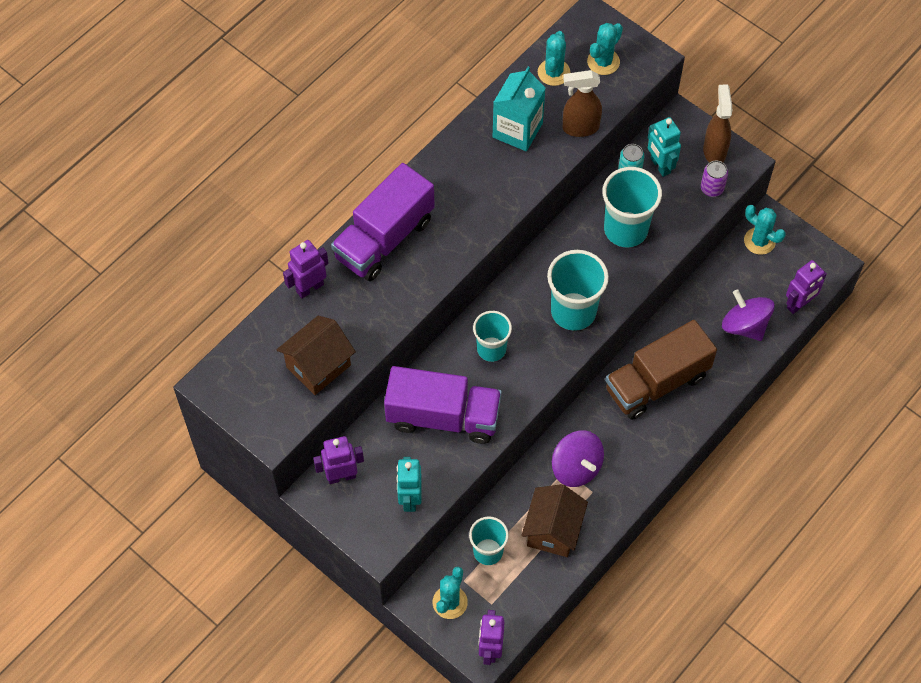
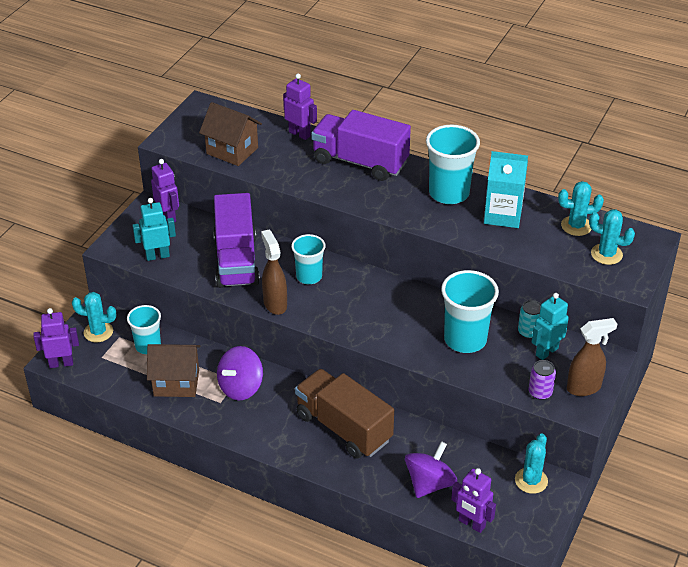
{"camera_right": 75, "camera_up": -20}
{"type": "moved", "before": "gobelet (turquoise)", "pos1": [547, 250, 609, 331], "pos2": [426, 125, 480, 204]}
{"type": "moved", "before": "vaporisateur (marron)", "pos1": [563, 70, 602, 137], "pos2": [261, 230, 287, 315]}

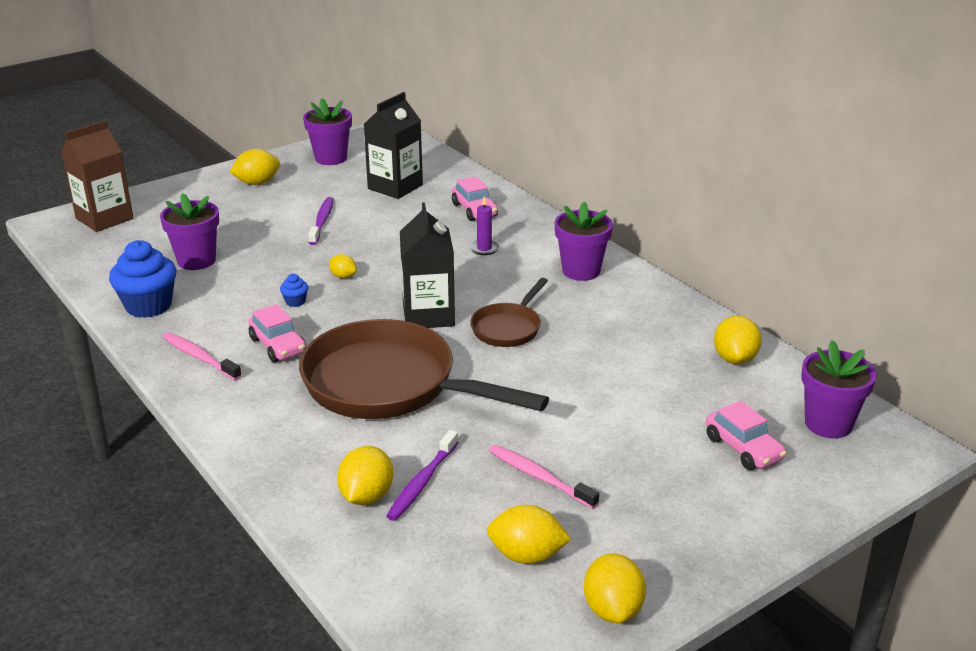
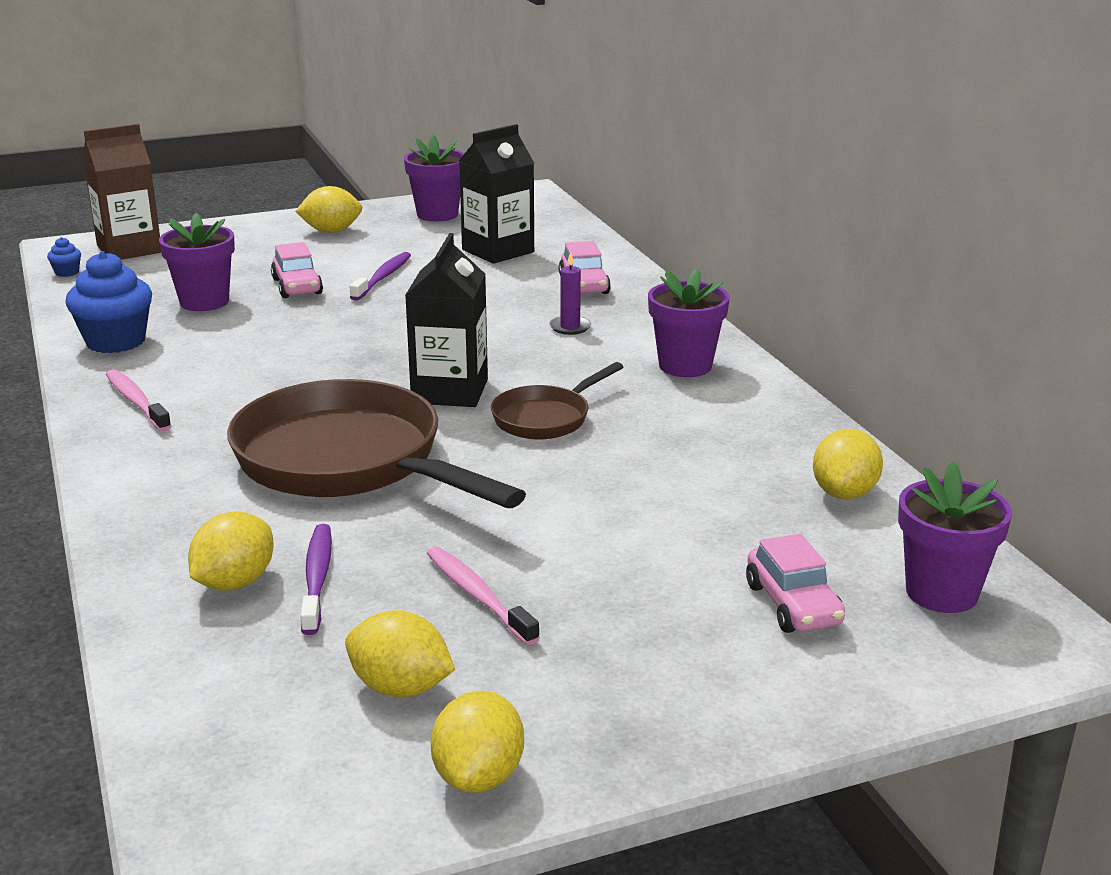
{"camera_right": 15, "camera_up": -5}
{"type": "moved", "before": "voiture (rose)", "pos1": [248, 304, 307, 362], "pos2": [271, 242, 323, 298]}
{"type": "moved", "before": "muffin (bleu)", "pos1": [280, 274, 308, 307], "pos2": [47, 237, 81, 277]}
{"type": "removed", "before": "citron (jaune)", "pos1": [329, 254, 357, 278]}
{"type": "turned", "before": "brosse à dents (violet)", "pos1": [386, 430, 459, 521], "pos2": [300, 524, 332, 635], "turn": 135}

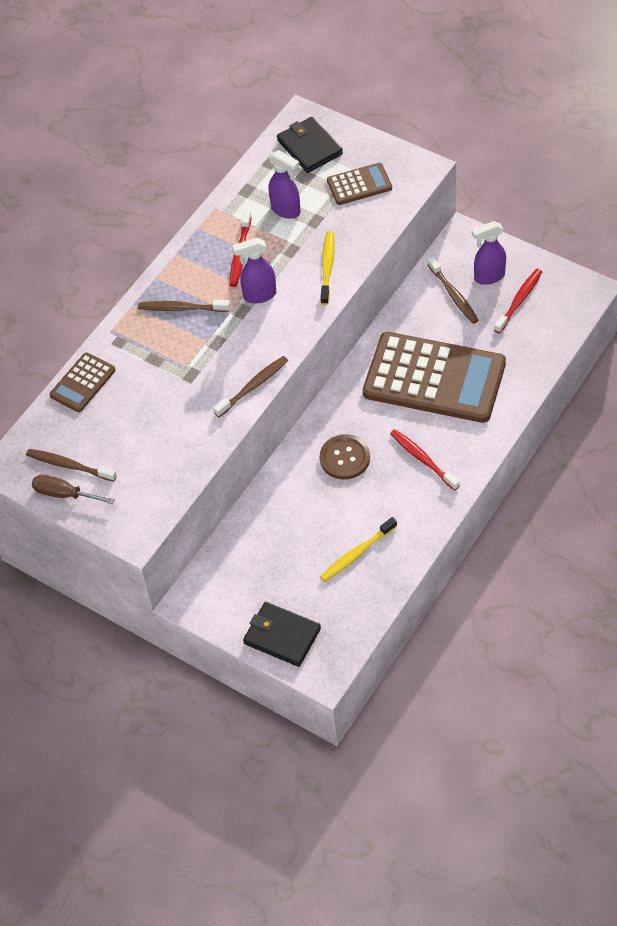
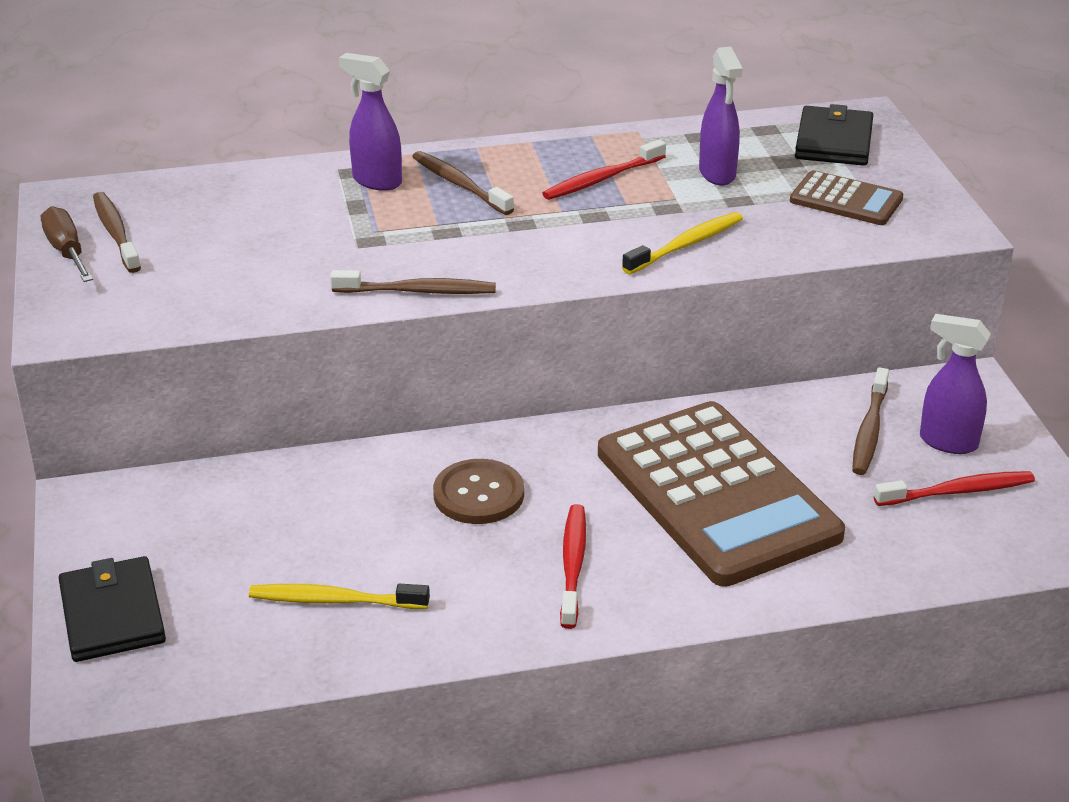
{"camera_right": 40, "camera_up": -20}
{"type": "removed", "before": "calculatrice (marron)", "pos1": [49, 352, 115, 412]}
{"type": "moved", "before": "vaporisateur (violet)", "pos1": [233, 238, 276, 303], "pos2": [339, 53, 402, 191]}

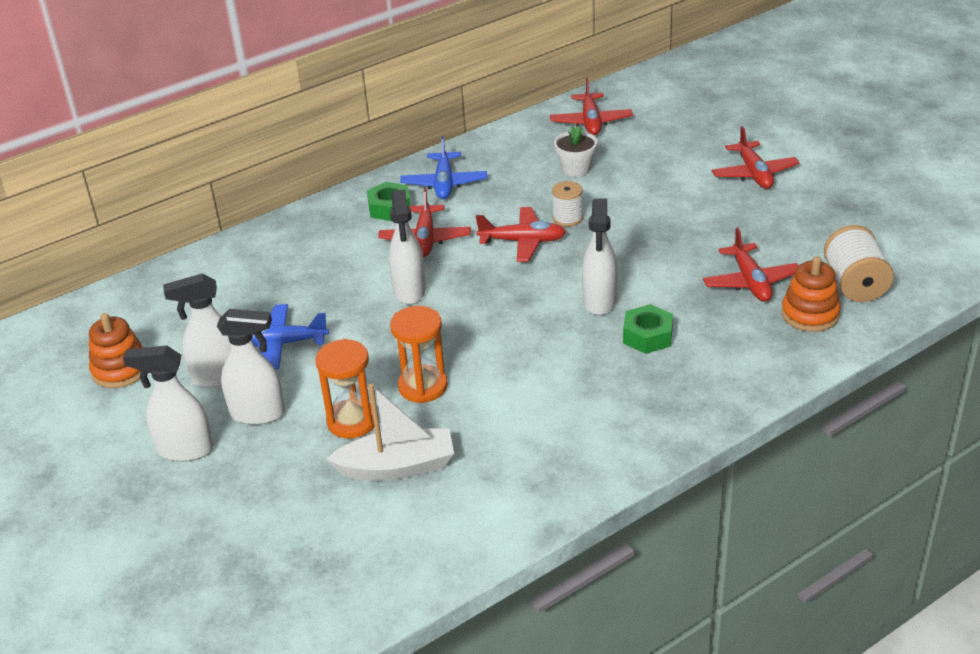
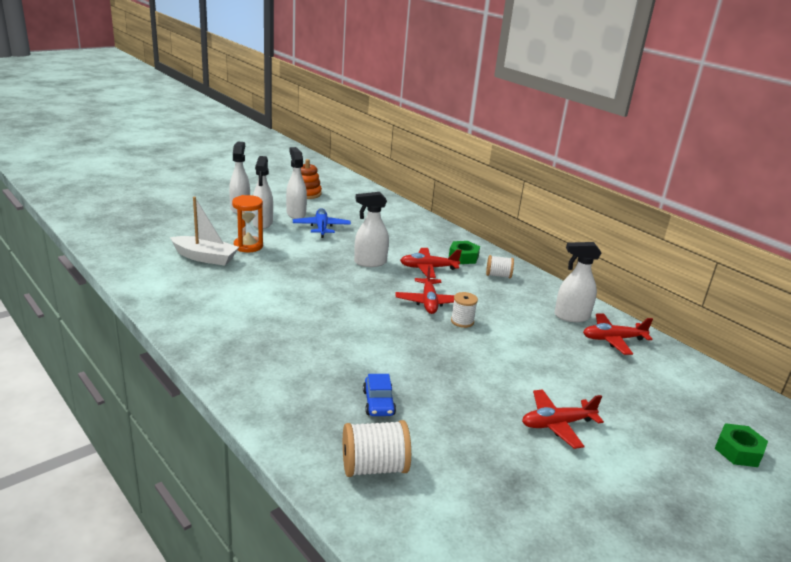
{"camera_right": 80, "camera_up": -10}
{"type": "turned", "before": "bateau (blanc)", "pos1": [327, 384, 454, 481], "pos2": [170, 197, 239, 266], "turn": -60}
{"type": "removed", "before": "sablier (orange)", "pos1": [390, 306, 448, 403]}
{"type": "replaced", "before": "avion (bleu)", "after": "bobine (blanc)", "pos1": [400, 136, 487, 199], "pos2": [486, 255, 514, 278]}
{"type": "removed", "before": "pot de fleurs (blanc)", "pos1": [554, 126, 597, 177]}
{"type": "moved", "before": "vaporisateur (blanc)", "pos1": [582, 199, 618, 315], "pos2": [554, 242, 601, 322]}
{"type": "moved", "before": "écrou (vert)", "pos1": [623, 304, 673, 354], "pos2": [715, 423, 768, 467]}
{"type": "replaced", "before": "avion (rouge)", "after": "voiture (bleu)", "pos1": [703, 227, 799, 302], "pos2": [363, 374, 396, 416]}
{"type": "removed", "before": "jouet à empiler (orange)", "pos1": [781, 256, 841, 332]}

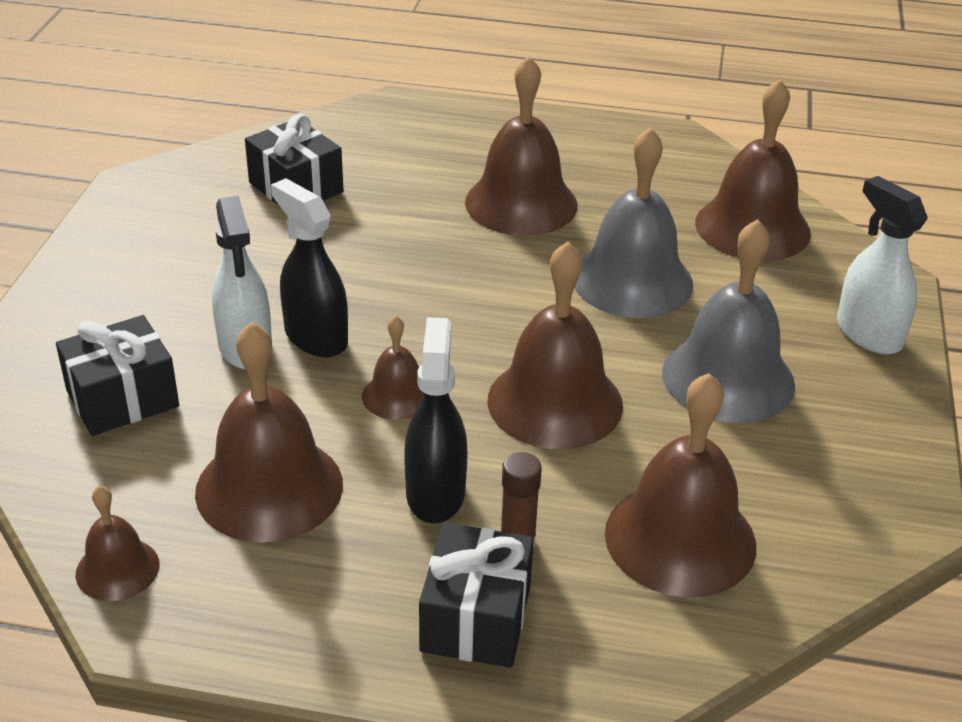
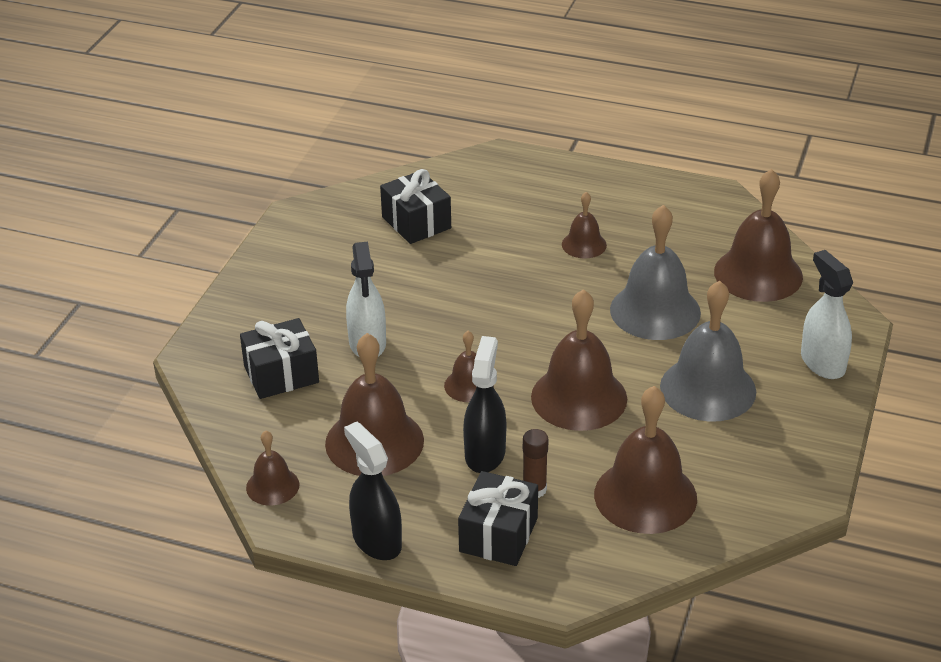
{"camera_right": 10, "camera_up": 0}
{"type": "moved", "before": "vaporisateur (noir)", "pos1": [271, 178, 348, 357], "pos2": [344, 422, 402, 560]}
{"type": "resized", "before": "cloche (marron)", "pos1": [465, 56, 578, 236], "pos2": [562, 192, 607, 258], "scale": 0.52}

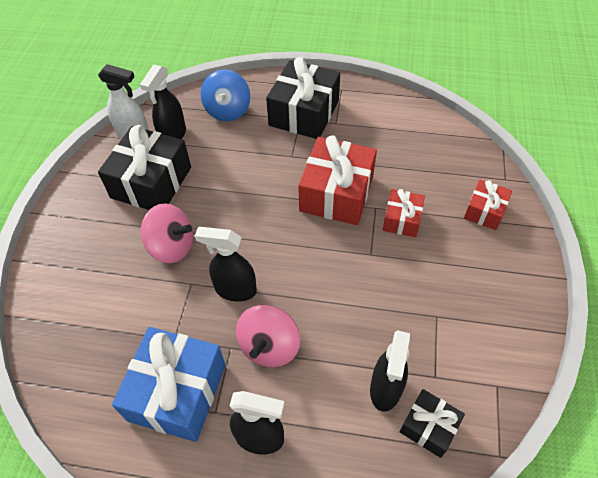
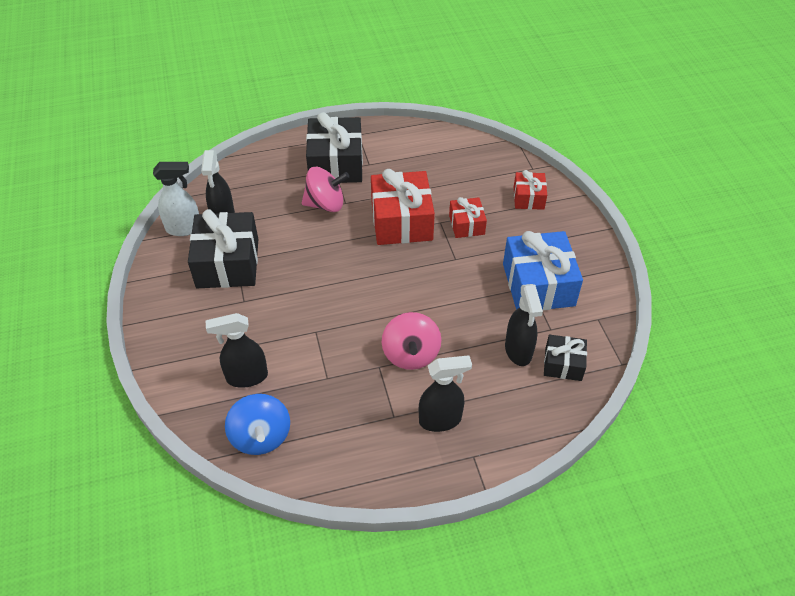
{"camera_right": -25, "camera_up": -5}
{"type": "moved", "before": "cadeau (bleu)", "pos1": [112, 327, 225, 442], "pos2": [503, 231, 583, 310]}
{"type": "moved", "before": "toupie (rose)", "pos1": [141, 203, 193, 263], "pos2": [302, 167, 349, 212]}
{"type": "moved", "before": "vaporisateur (noir)", "pos1": [195, 227, 257, 302], "pos2": [205, 313, 268, 388]}
{"type": "moved", "before": "toupie (bleu)", "pos1": [201, 69, 250, 121], "pos2": [225, 394, 290, 455]}

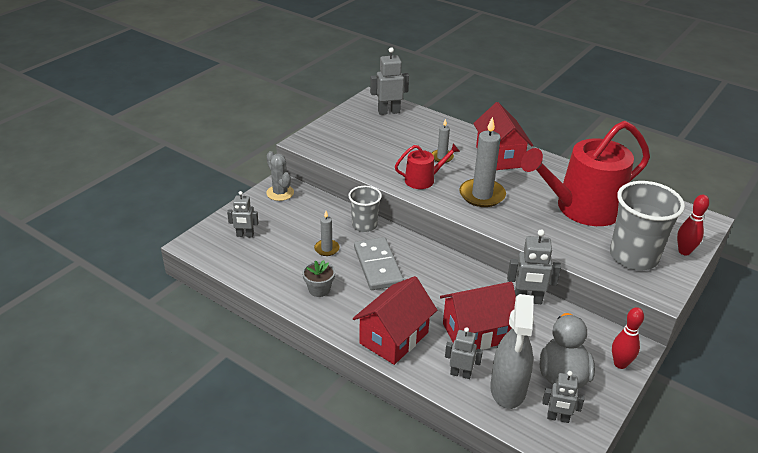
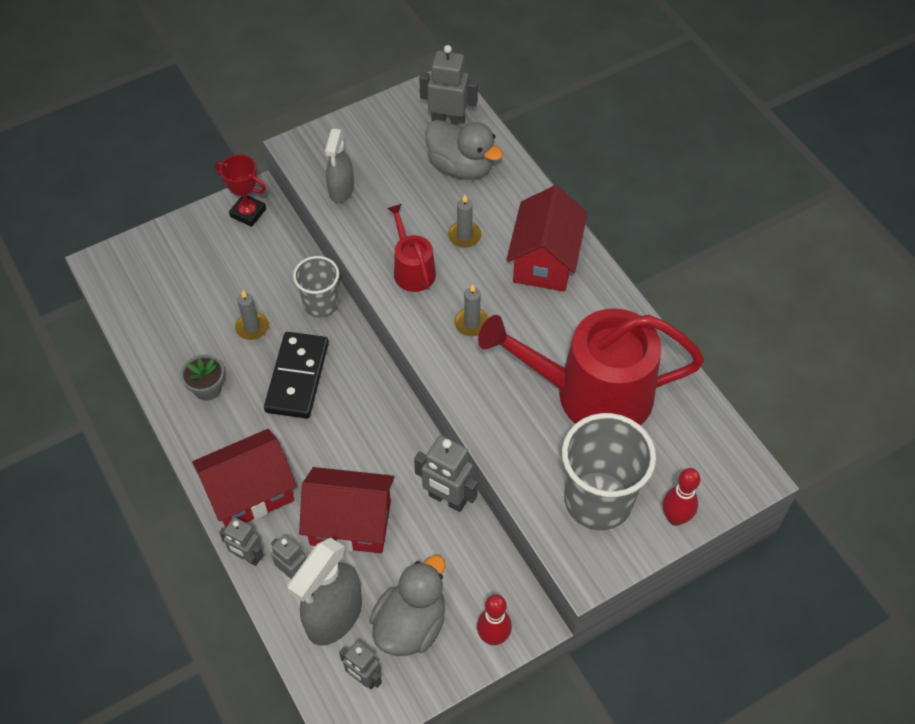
{"camera_right": 25, "camera_up": 20}
{"type": "moved", "before": "robot (gris)", "pos1": [227, 191, 258, 238], "pos2": [219, 517, 264, 566]}
{"type": "replaced", "before": "cactus (gris)", "after": "trophée (rouge)", "pos1": [266, 151, 294, 201], "pos2": [215, 154, 266, 227]}
{"type": "recoloured", "before": "domino (gris)", "after": "domino (noir)", "pos1": [354, 237, 404, 290], "pos2": [264, 332, 329, 419]}
{"type": "turned", "before": "arrosoir (rouge)", "pos1": [395, 144, 460, 189], "pos2": [387, 204, 436, 292], "turn": -120}
{"type": "resized", "before": "bougie (gris)", "pos1": [459, 117, 506, 207], "pos2": [454, 284, 489, 336], "scale": 0.53}
{"type": "added", "after": "vaporisateur (gris)", "pos2": [325, 128, 354, 203]}
{"type": "added", "after": "canard (gris)", "pos2": [425, 120, 503, 180]}

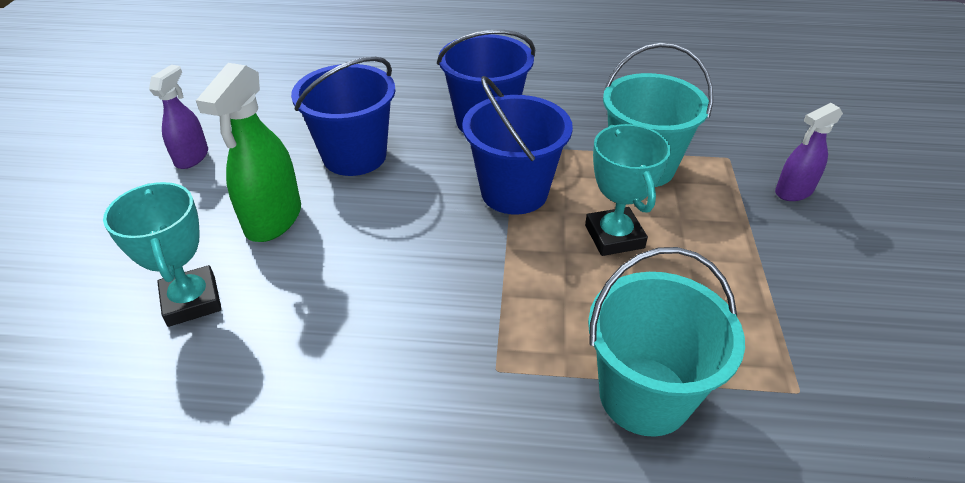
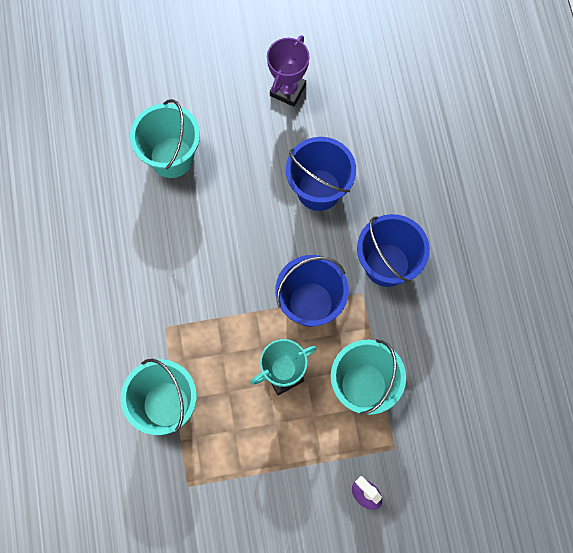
{"camera_right": 75, "camera_up": 30}
{"type": "replaced", "before": "trophée (turquoise)", "after": "seau (turquoise)", "pos1": [103, 182, 222, 327], "pos2": [130, 99, 200, 178]}
{"type": "replaced", "before": "vaporisateur (violet)", "after": "trophée (violet)", "pos1": [149, 65, 208, 169], "pos2": [267, 35, 310, 107]}
{"type": "removed", "before": "vaporisateur (vert)", "pos1": [196, 63, 301, 242]}

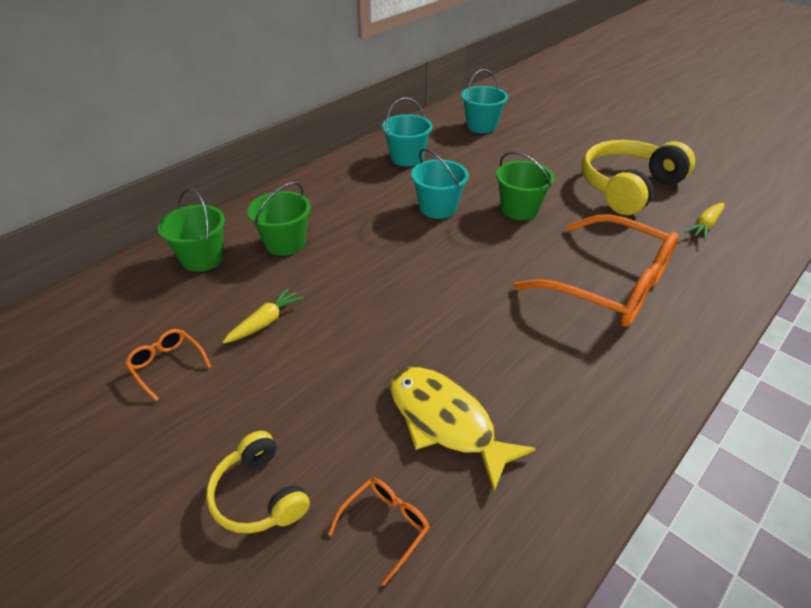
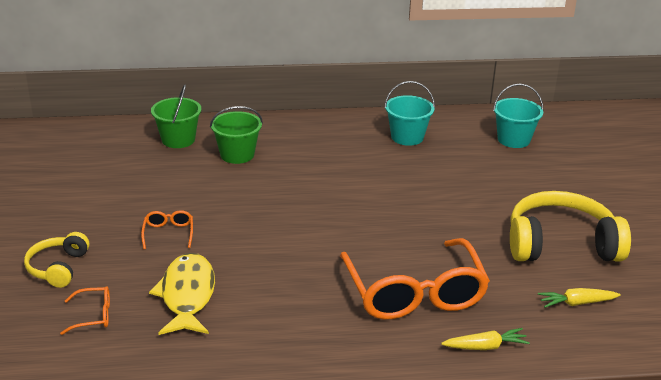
{"camera_right": 40, "camera_up": -10}
{"type": "moved", "before": "lunettes (orange)", "pos1": [125, 329, 211, 401], "pos2": [141, 210, 193, 249]}
{"type": "moved", "before": "carotte (jaune)", "pos1": [223, 287, 304, 343], "pos2": [441, 328, 530, 350]}
{"type": "removed", "before": "seau (turquoise)", "pos1": [411, 149, 469, 219]}
{"type": "removed", "before": "seau (vert)", "pos1": [496, 152, 554, 220]}

